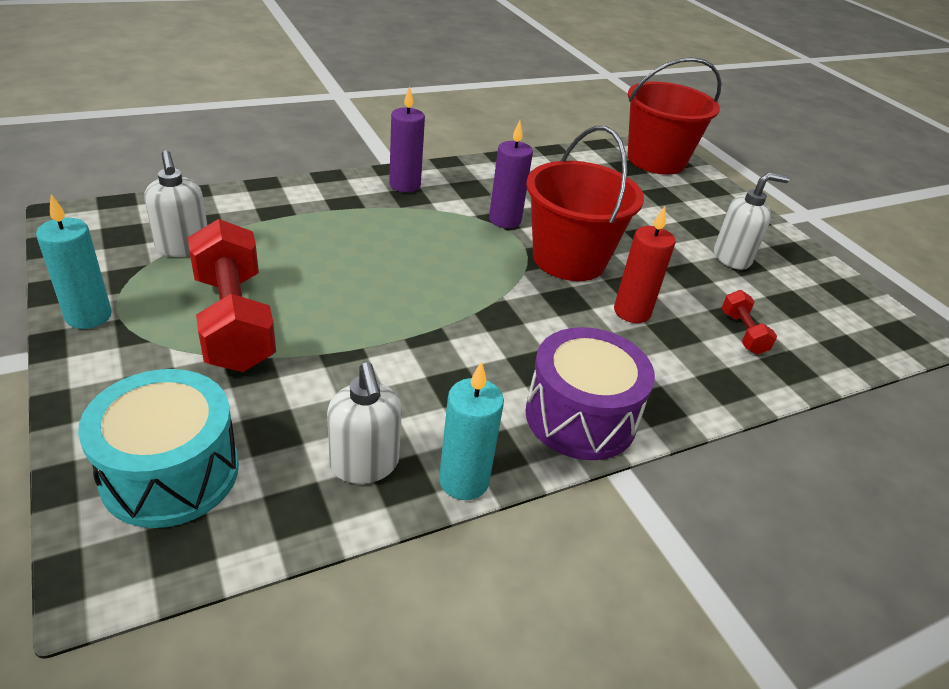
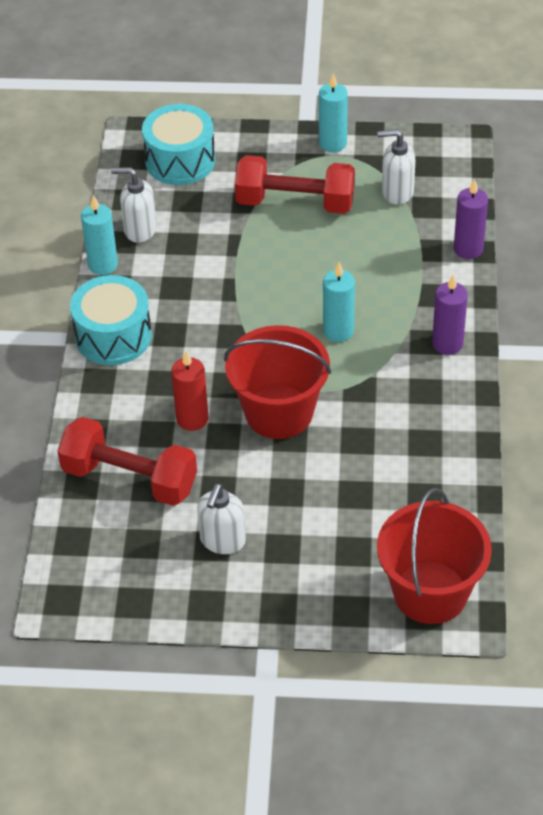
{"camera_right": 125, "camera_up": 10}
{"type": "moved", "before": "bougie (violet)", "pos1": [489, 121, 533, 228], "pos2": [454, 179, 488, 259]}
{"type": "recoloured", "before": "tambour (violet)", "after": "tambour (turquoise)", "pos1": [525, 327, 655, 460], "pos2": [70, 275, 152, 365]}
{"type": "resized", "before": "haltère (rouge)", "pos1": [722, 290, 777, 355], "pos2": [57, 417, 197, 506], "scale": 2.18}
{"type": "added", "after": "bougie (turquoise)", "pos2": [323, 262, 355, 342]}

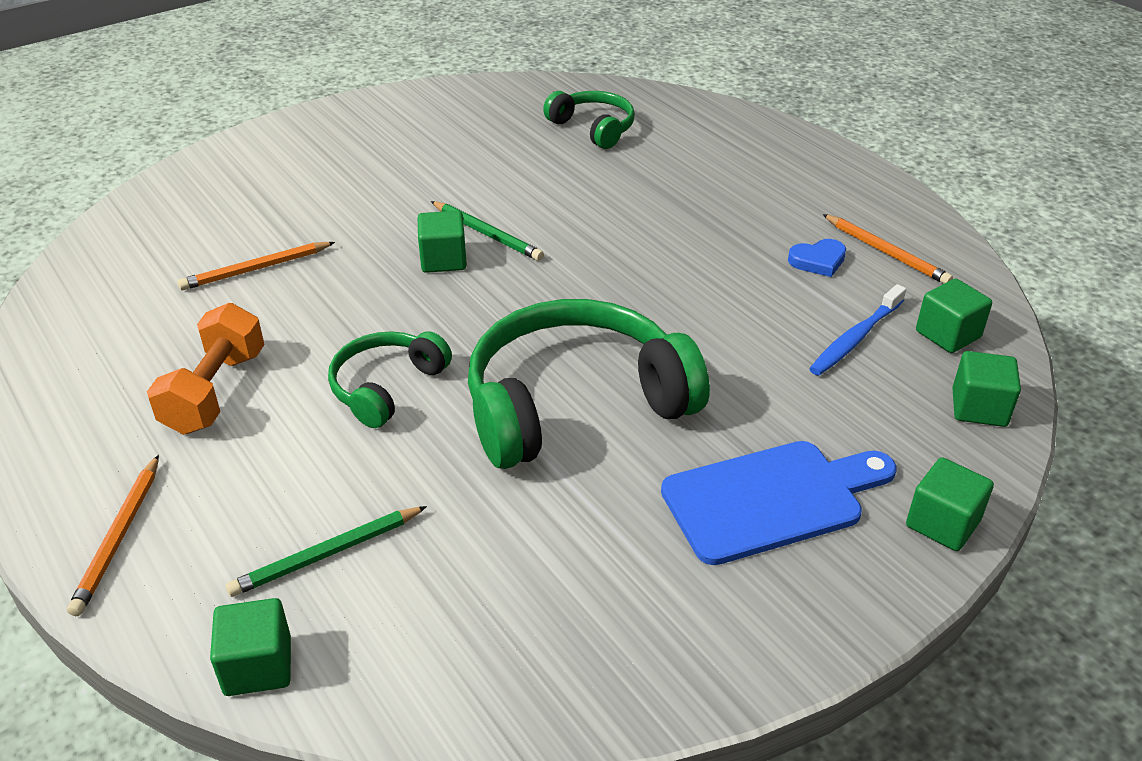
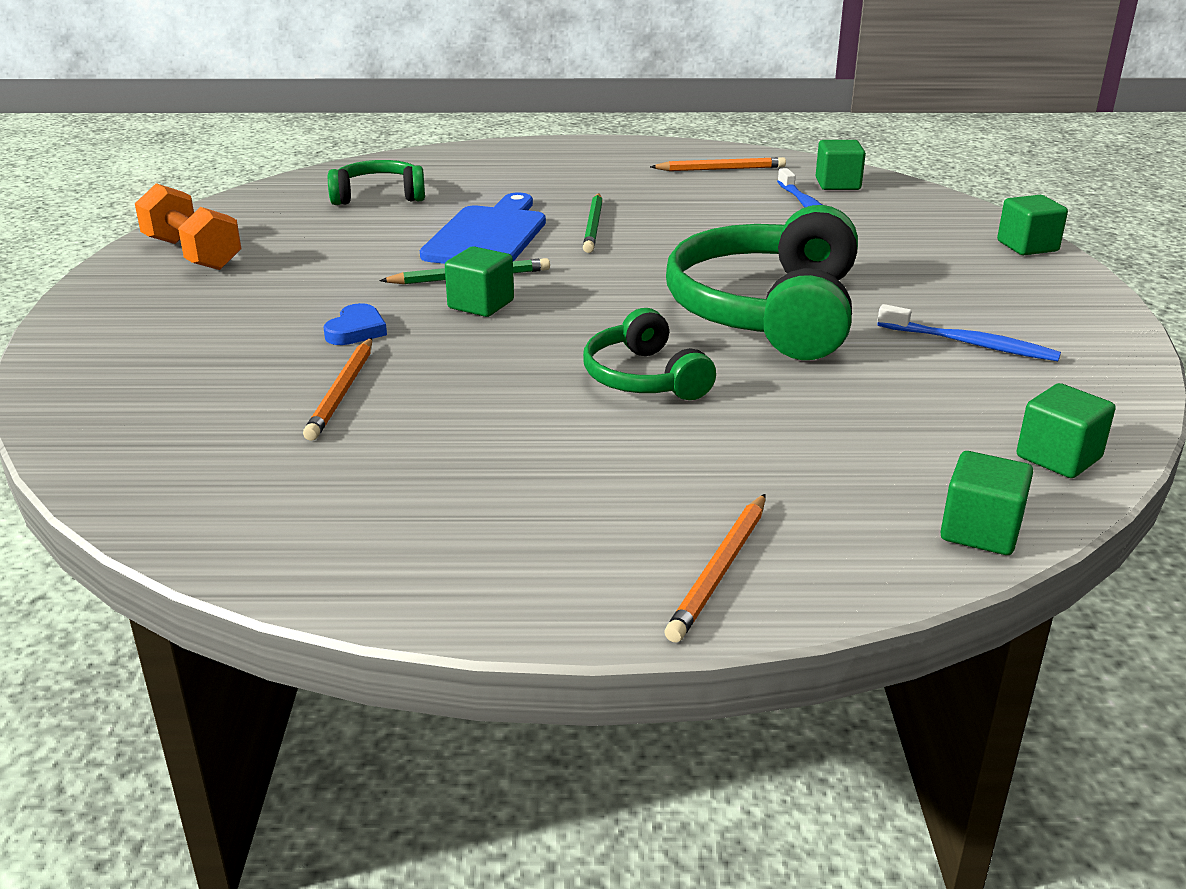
{"camera_right": -55, "camera_up": -10}
{"type": "turned", "before": "crayon (orange)", "pos1": [67, 455, 159, 616], "pos2": [665, 494, 766, 643], "turn": 75}
{"type": "moved", "before": "haltère (orange)", "pos1": [147, 303, 265, 435], "pos2": [135, 183, 241, 270]}
{"type": "moved", "before": "crayon (vert)", "pos1": [226, 506, 427, 597], "pos2": [583, 193, 603, 253]}
{"type": "moved", "before": "planche à découper (bleu)", "pos1": [661, 441, 897, 565], "pos2": [420, 193, 546, 264]}
{"type": "moved", "before": "cœur (bleu)", "pos1": [788, 239, 846, 277], "pos2": [323, 303, 387, 345]}
{"type": "moved", "before": "cube (vert)", "pos1": [952, 351, 1021, 427], "pos2": [1017, 383, 1116, 478]}
{"type": "added", "after": "brosse à dents (bleu)", "pos2": [878, 304, 1061, 361]}

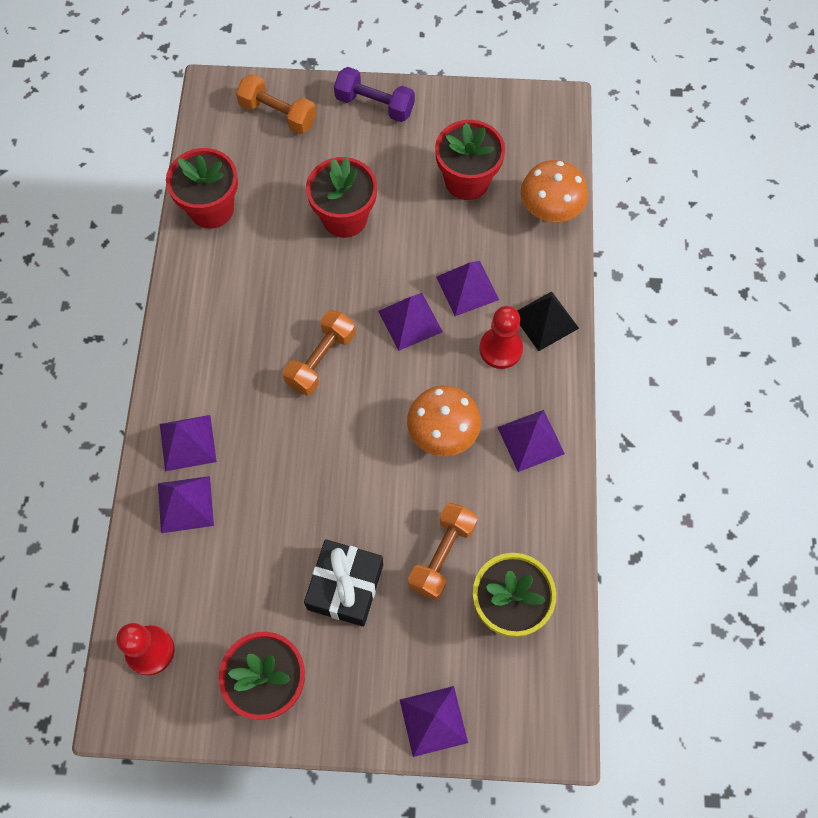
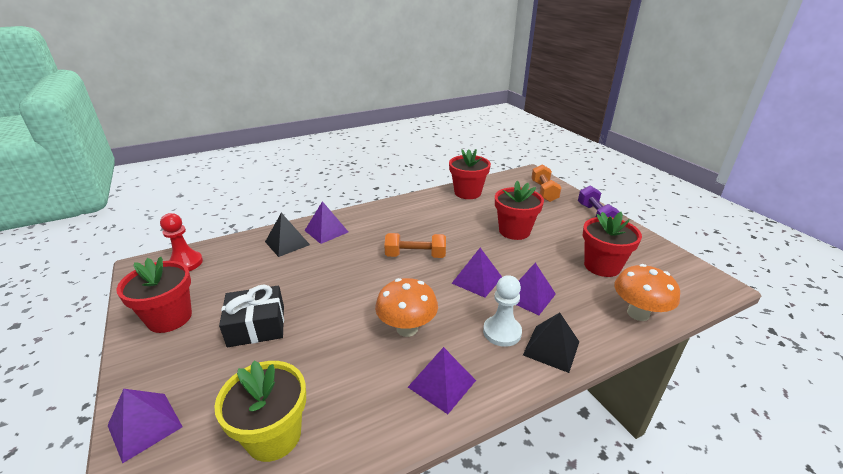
{"camera_right": 60, "camera_up": -35}
{"type": "recoloured", "before": "pyramide (violet)", "after": "pyramide (noir)", "pos1": [158, 476, 214, 533], "pos2": [265, 213, 310, 257]}
{"type": "removed", "before": "haltère (orange)", "pos1": [408, 502, 477, 600]}
{"type": "recoloured", "before": "pion (rouge)", "after": "pion (blanc)", "pos1": [479, 306, 523, 369], "pos2": [483, 275, 522, 347]}

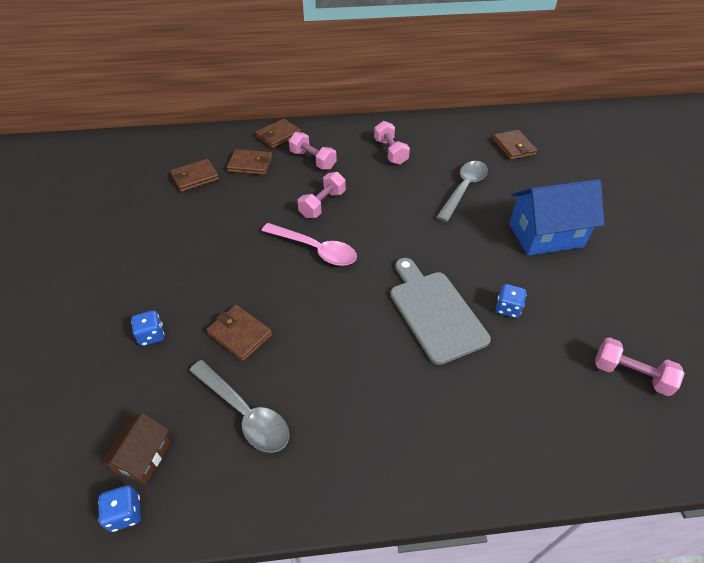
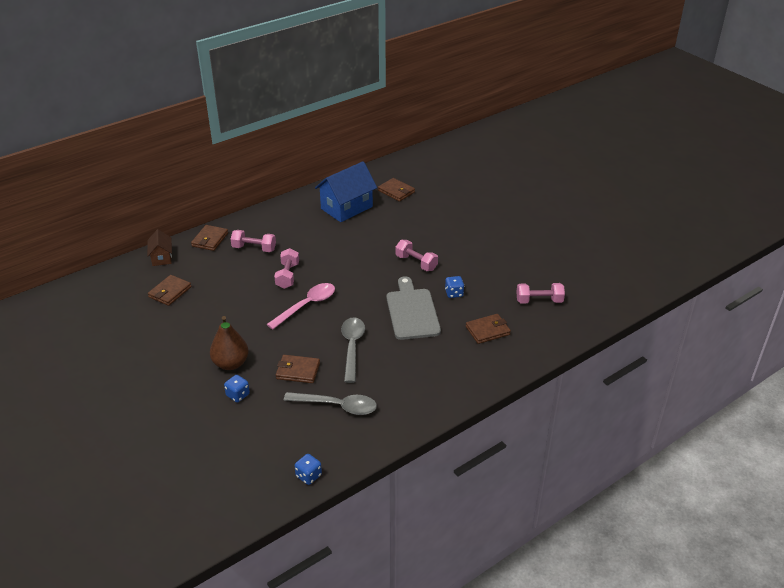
{"camera_right": -30, "camera_up": -10}
{"type": "moved", "before": "maison (marron)", "pos1": [100, 413, 171, 484], "pos2": [147, 230, 172, 266]}
{"type": "moved", "before": "portefeuille (marron)", "pos1": [227, 149, 272, 175], "pos2": [466, 314, 511, 344]}
{"type": "turned", "before": "cuillère (rose)", "pos1": [261, 223, 357, 266], "pos2": [266, 283, 335, 330], "turn": -45}
{"type": "moved", "before": "haltère (rose)", "pos1": [374, 121, 410, 165], "pos2": [395, 240, 438, 271]}
{"type": "turned", "before": "planche à découper (gris)", "pos1": [390, 258, 491, 365], "pos2": [386, 276, 441, 340], "turn": 45}
{"type": "moved", "before": "cuillère (gris)", "pos1": [436, 161, 488, 222], "pos2": [341, 317, 365, 383]}
{"type": "moved", "before": "maison (bleu)", "pos1": [509, 179, 605, 256], "pos2": [315, 161, 377, 222]}
{"type": "added", "after": "poire (marron)", "pos2": [210, 316, 249, 370]}

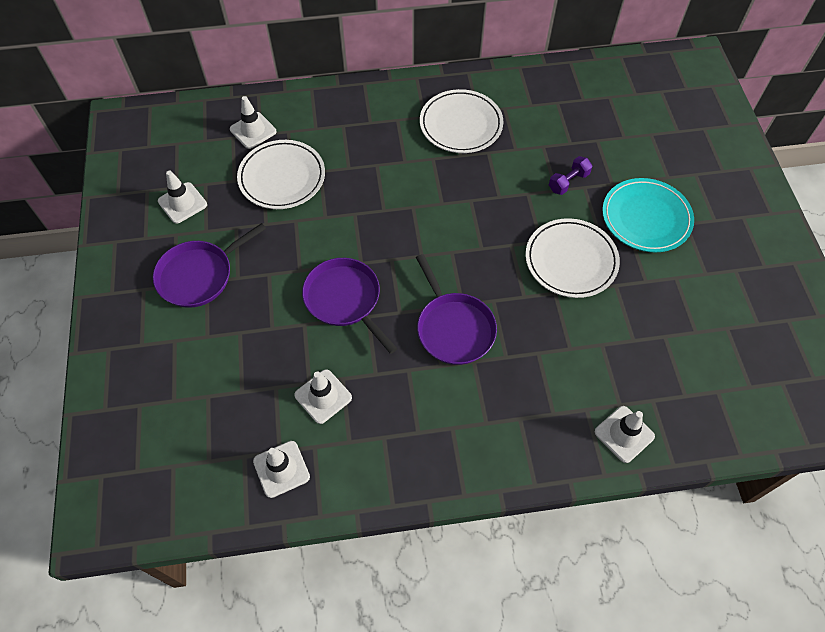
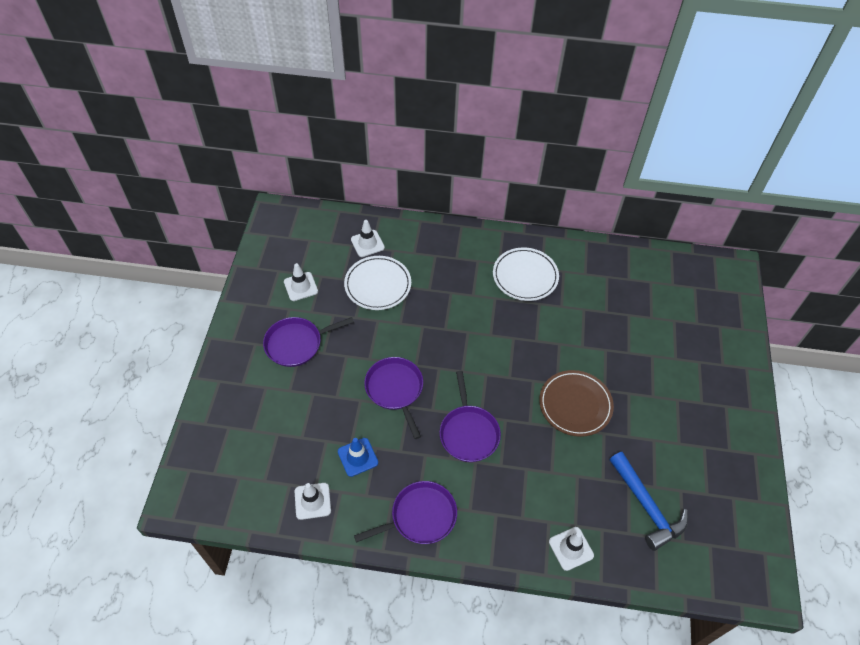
{"camera_right": 15, "camera_up": -5}
{"type": "recoloured", "before": "cône de chantier (blanc)", "after": "cône de chantier (bleu)", "pos1": [294, 369, 352, 424], "pos2": [338, 438, 378, 477]}
{"type": "recoloured", "before": "assiette (blanc)", "after": "assiette (marron)", "pos1": [526, 218, 620, 298], "pos2": [539, 370, 614, 437]}
{"type": "removed", "before": "haltère (violet)", "pos1": [549, 156, 592, 195]}
{"type": "removed", "before": "assiette (turquoise)", "pos1": [602, 178, 694, 252]}
{"type": "added", "after": "poêle (violet)", "pos2": [354, 481, 457, 544]}
{"type": "added", "after": "marteau (bleu)", "pos2": [609, 452, 688, 551]}

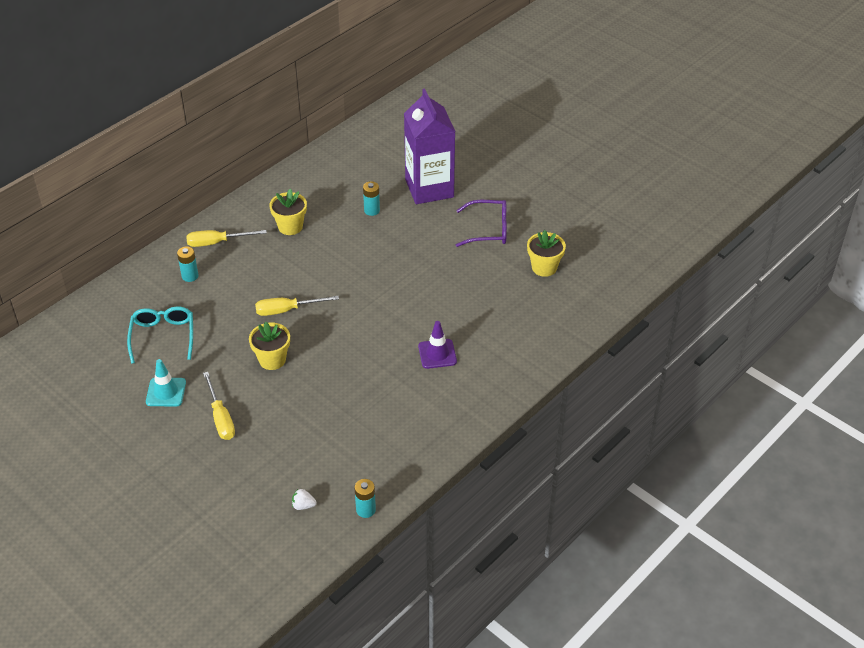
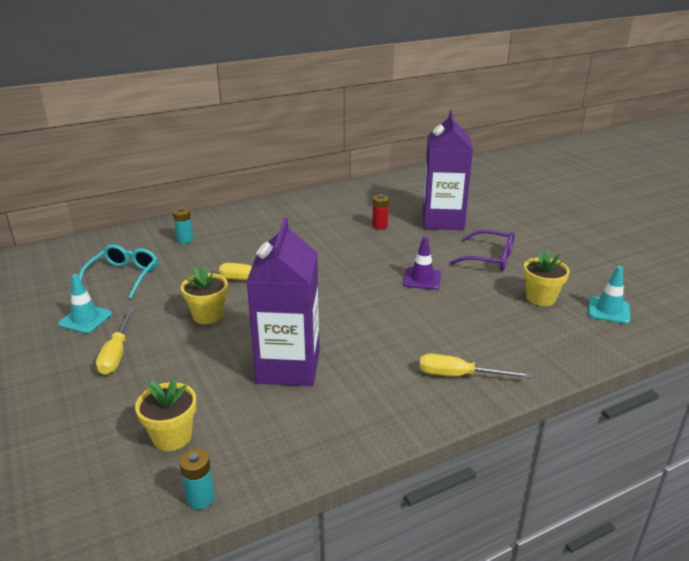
{"camera_right": 20, "camera_up": -15}
{"type": "moved", "before": "tournevis (jaune)", "pos1": [186, 230, 267, 247], "pos2": [420, 354, 532, 378]}
{"type": "moved", "before": "pot de fleurs (jaune)", "pos1": [270, 189, 307, 235], "pos2": [135, 378, 196, 451]}
{"type": "removed", "before": "fraise (blanc)", "pos1": [292, 489, 317, 510]}
{"type": "recoloured", "before": "pile (turquoise)", "after": "pile (rouge)", "pos1": [363, 181, 380, 216], "pos2": [372, 194, 389, 230]}
{"type": "moved", "before": "cône de chantier (violet)", "pos1": [418, 321, 457, 369], "pos2": [403, 237, 441, 290]}
{"type": "added", "after": "brique de lait (violet)", "pos2": [246, 218, 320, 386]}
{"type": "added", "after": "cône de chantier (turquoise)", "pos2": [589, 266, 630, 324]}

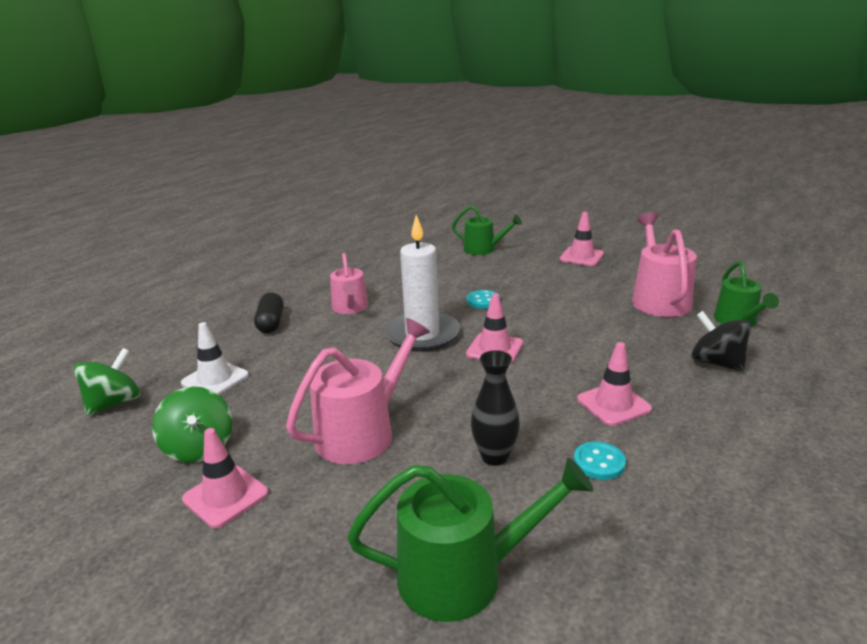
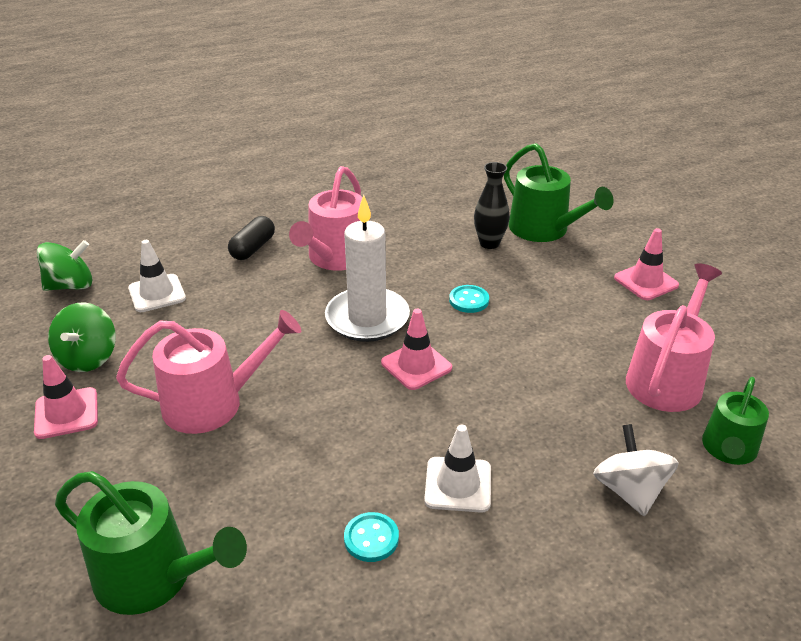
{"camera_right": 30, "camera_up": 10}
{"type": "resized", "before": "arrosoir (rose)", "pos1": [330, 253, 368, 314], "pos2": [289, 166, 363, 271], "scale": 1.52}
{"type": "resized", "before": "arrosoir (vert)", "pos1": [452, 205, 522, 255], "pos2": [504, 143, 614, 242], "scale": 1.52}
{"type": "moved", "before": "vase (noir)", "pos1": [471, 350, 520, 466], "pos2": [474, 162, 510, 249]}
{"type": "recoloured", "before": "cône de chantier (rose)", "after": "cône de chantier (blanc)", "pos1": [577, 342, 652, 426], "pos2": [424, 425, 491, 513]}
{"type": "recoloured", "before": "toupie (noir)", "after": "toupie (blanc)", "pos1": [691, 311, 751, 372], "pos2": [593, 424, 679, 516]}

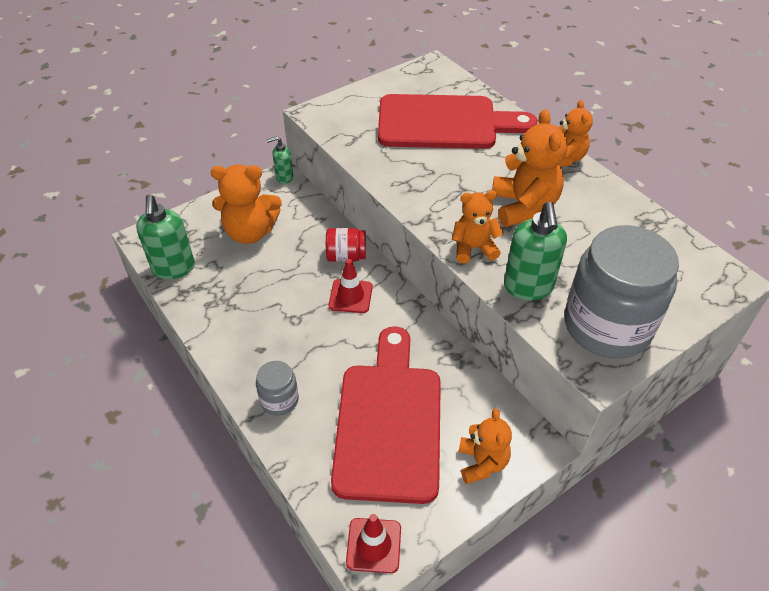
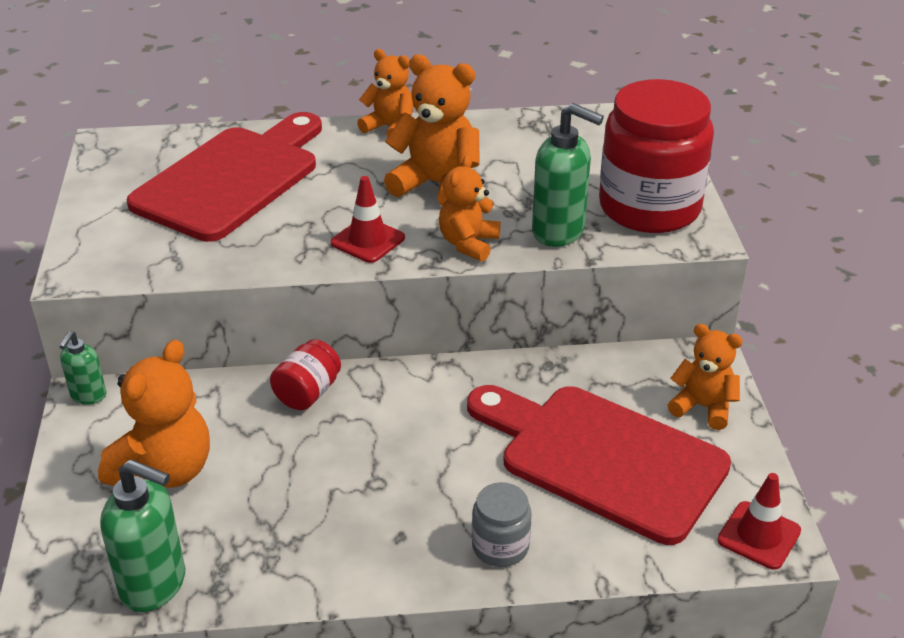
{"camera_right": -60, "camera_up": -10}
{"type": "moved", "before": "cône de chantier (rouge)", "pos1": [329, 259, 373, 313], "pos2": [330, 176, 405, 263]}
{"type": "recoloured", "before": "bocal (gris)", "after": "bocal (rouge)", "pos1": [564, 225, 679, 358], "pos2": [599, 79, 714, 233]}

